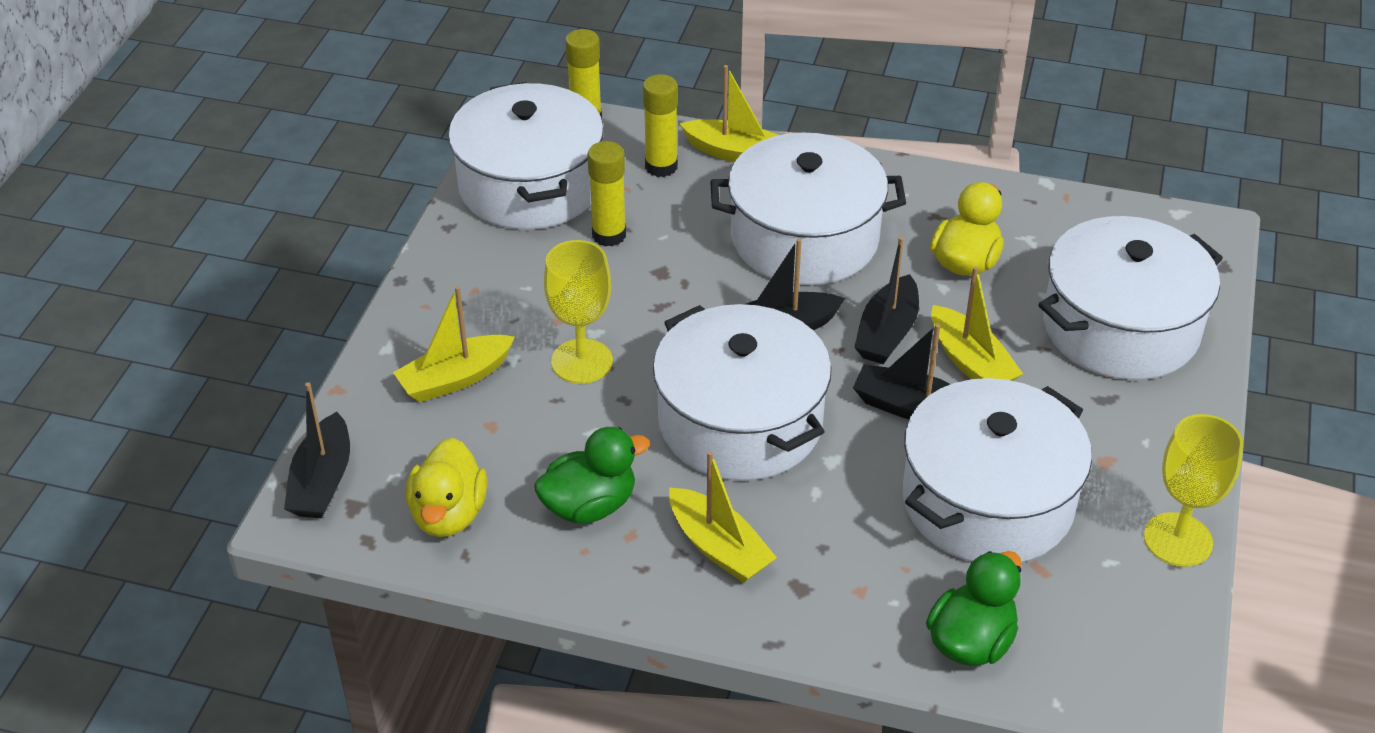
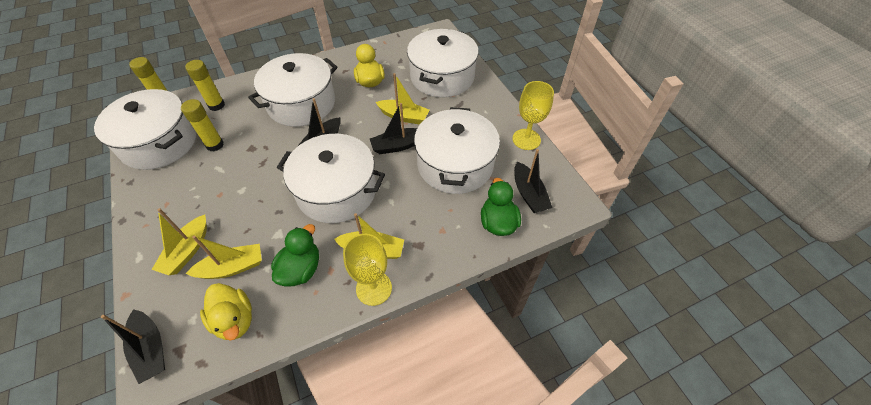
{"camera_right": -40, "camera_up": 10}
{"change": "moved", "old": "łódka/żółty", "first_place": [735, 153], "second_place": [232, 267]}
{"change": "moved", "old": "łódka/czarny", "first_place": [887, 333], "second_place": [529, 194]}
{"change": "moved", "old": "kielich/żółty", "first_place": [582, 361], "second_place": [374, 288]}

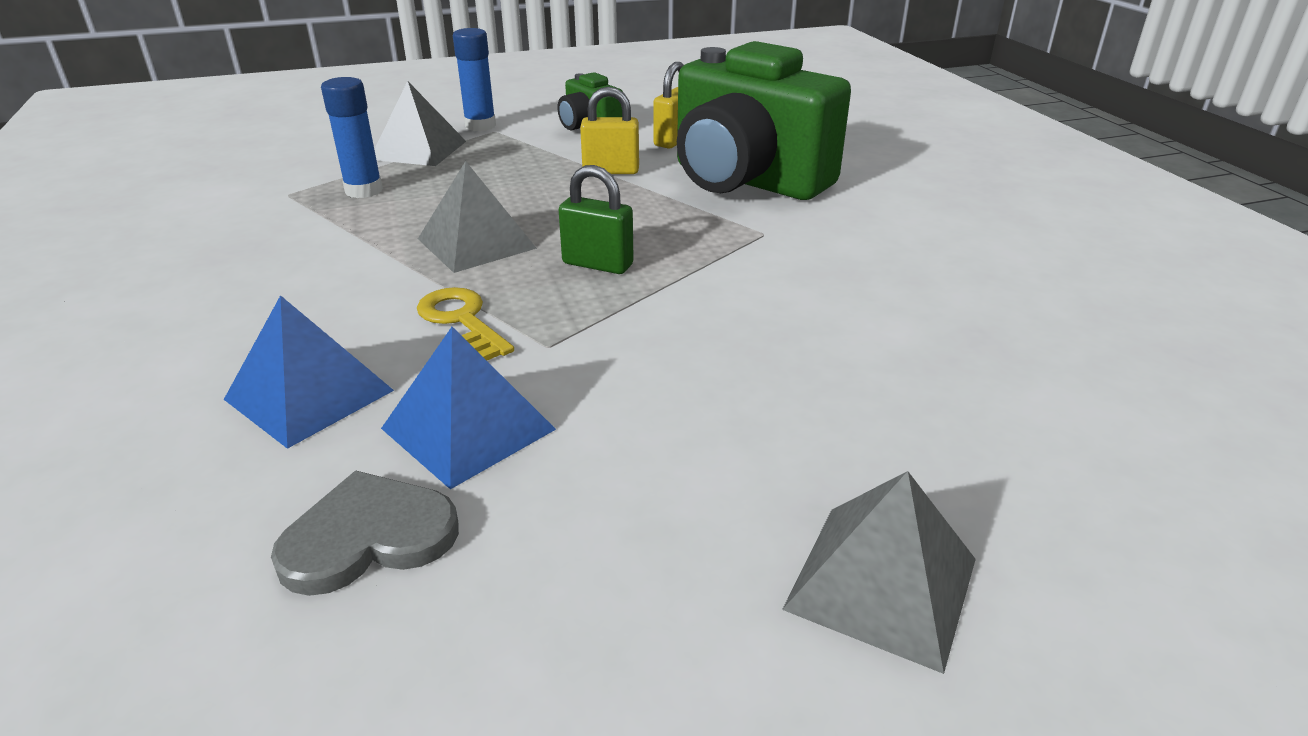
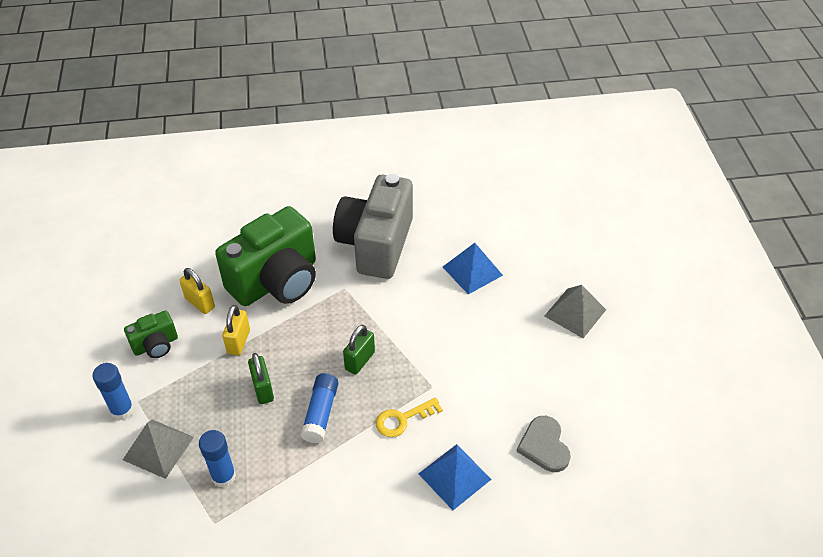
{"camera_right": -80, "camera_up": 15}
{"change": "replaced", "old": "piramida/szary", "new": "klej w sztyfcie/niebieski", "first_place": [476, 243], "second_place": [320, 413]}
{"change": "moved", "old": "piramida/niebieski", "first_place": [468, 428], "second_place": [472, 271]}
{"change": "added", "new": "aparat fotograficzny/szary", "second_place": [376, 244]}
{"change": "added", "new": "kłódka/zielony", "second_place": [263, 389]}

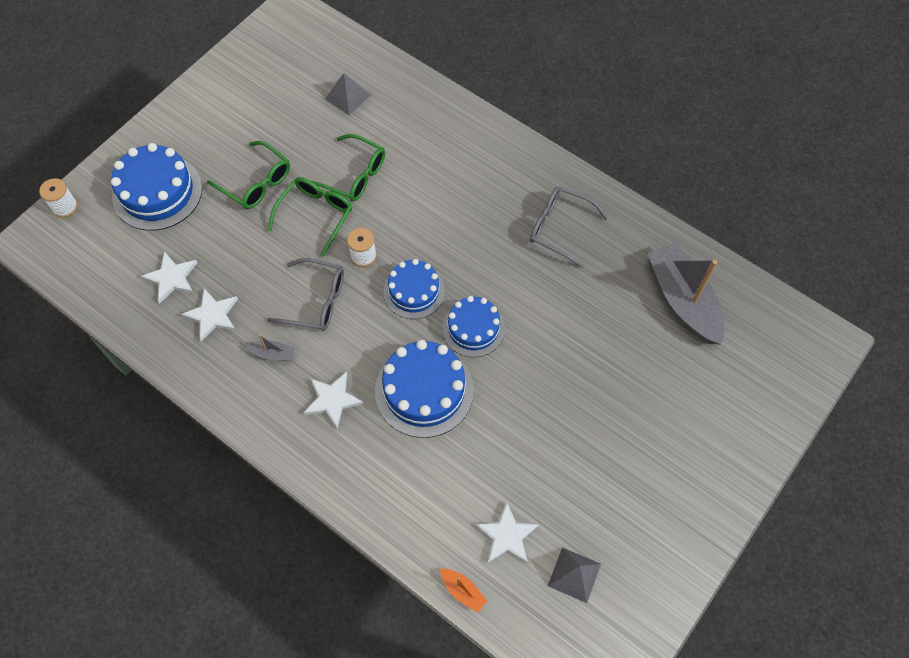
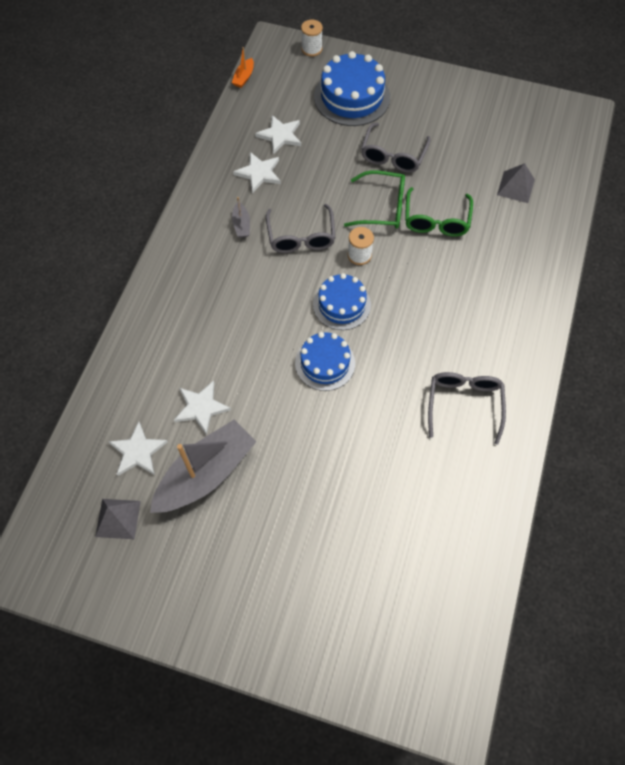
{"camera_right": 70, "camera_up": 0}
{"change": "recoloured", "old": "okulary/zielony", "new": "okulary/szary", "first_place": [256, 183], "second_place": [393, 156]}
{"change": "moved", "old": "łódka/szary", "first_place": [683, 300], "second_place": [206, 474]}
{"change": "removed", "old": "tort/niebieski", "first_place": [424, 390]}
{"change": "moved", "old": "gwiazda/biały", "first_place": [332, 400], "second_place": [201, 407]}
{"change": "moved", "old": "łódka/pomarańczowy", "first_place": [462, 591], "second_place": [244, 77]}

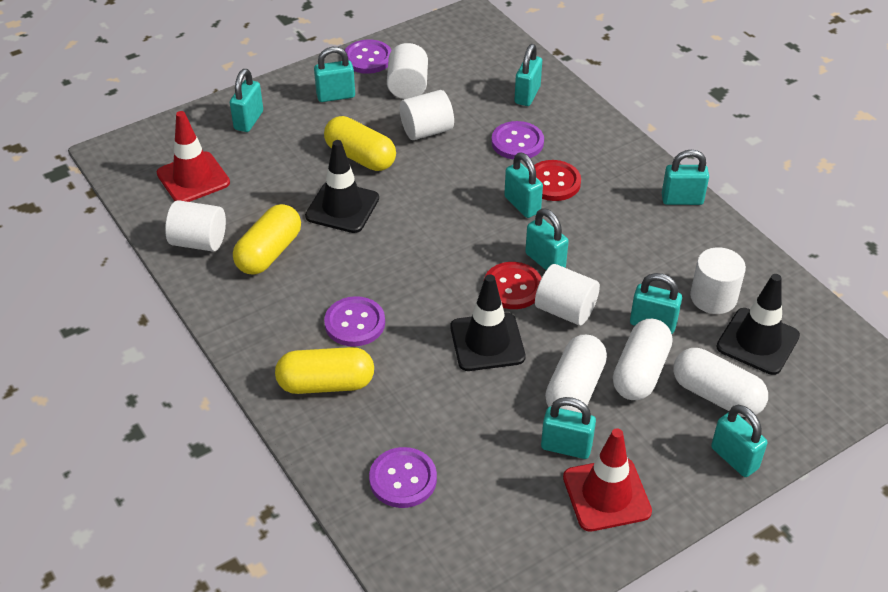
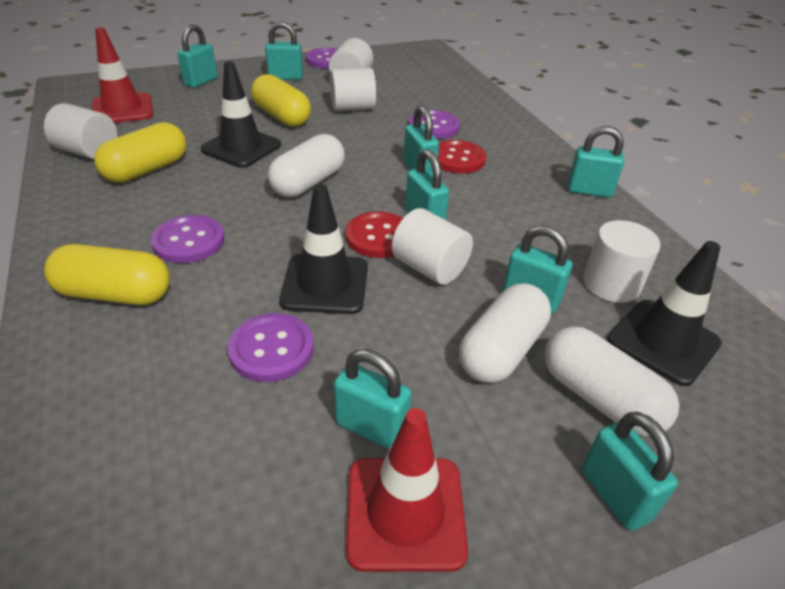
{"camera_right": 10, "camera_up": -5}
{"change": "removed", "old": "kłódka/turkusowy", "first_place": [527, 95]}
{"change": "moved", "old": "kapsułka/biały", "first_place": [575, 389], "second_place": [308, 183]}
{"change": "moved", "old": "guzik/fioletowy", "first_place": [403, 479], "second_place": [271, 349]}

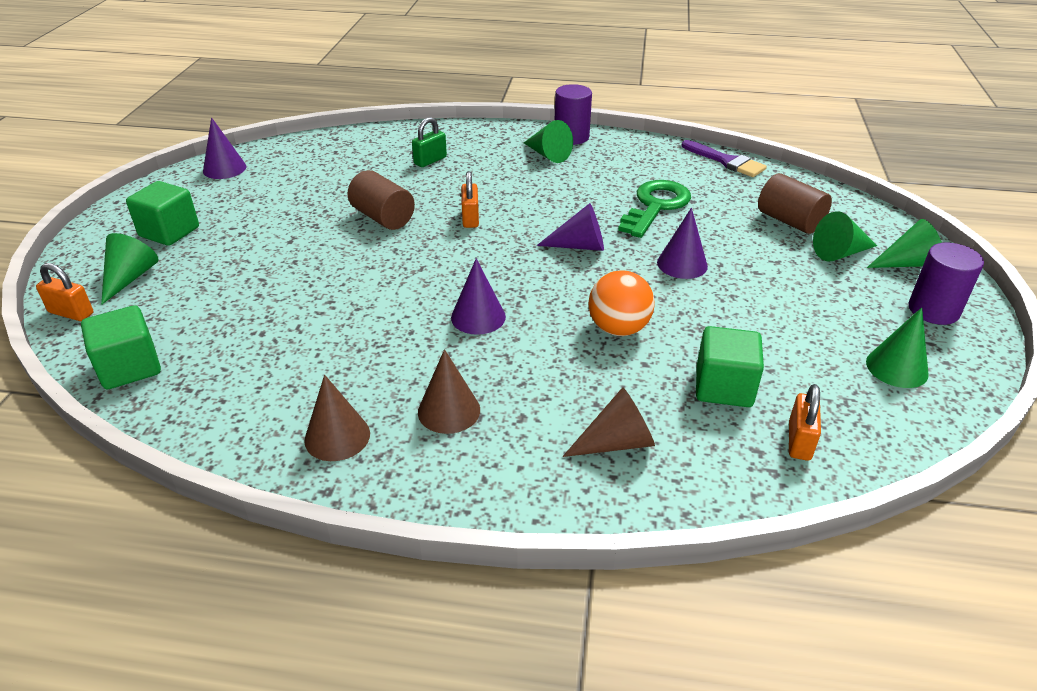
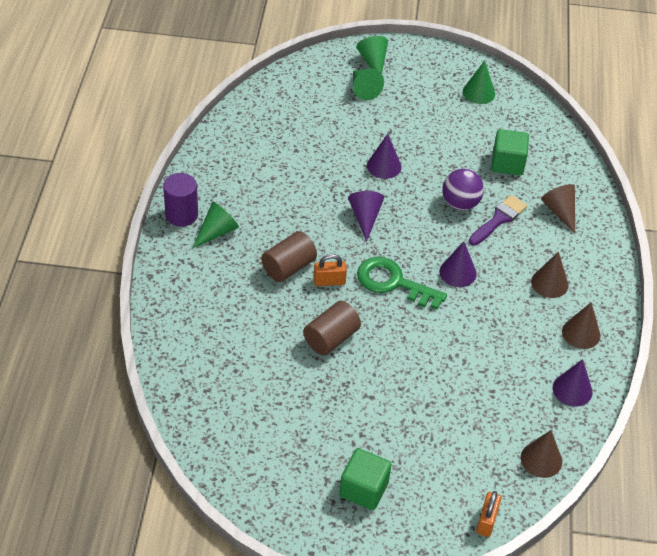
{"camera_right": -95, "camera_up": 10}
{"change": "moved", "old": "stożek/fioletowy", "first_place": [224, 168], "second_place": [572, 389]}
{"change": "removed", "old": "kłódka/zielony", "first_place": [430, 160]}
{"change": "moved", "old": "pędzel/fioletowy", "first_place": [726, 161], "second_place": [499, 219]}
{"change": "moved", "old": "walec/brązowy", "first_place": [789, 221], "second_place": [288, 267]}
{"change": "moved", "old": "klucz/zielony", "first_place": [655, 206], "second_place": [393, 283]}
{"change": "removed", "old": "stożek/zielony", "first_place": [130, 278]}
{"change": "removed", "old": "walec/fioletowy", "first_place": [933, 310]}
{"change": "recoloured", "old": "piłka/pomarańczowy", "new": "piłka/fioletowy", "first_place": [618, 329], "second_place": [460, 203]}
{"change": "replaced", "old": "sześcian/zielony", "new": "stożek/brązowy", "first_place": [130, 367], "second_place": [541, 459]}
{"change": "removed", "old": "kłódka/pomarańczowy", "first_place": [799, 441]}

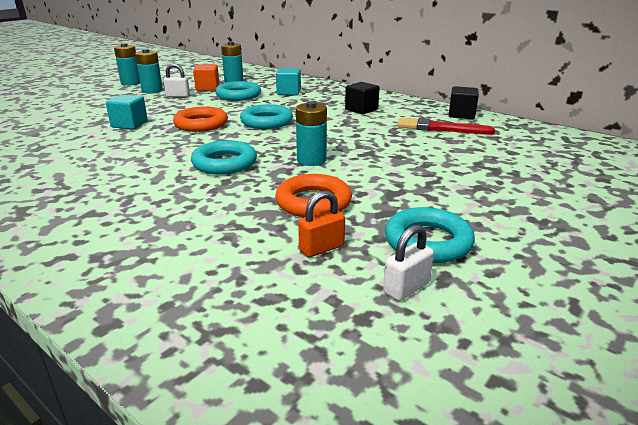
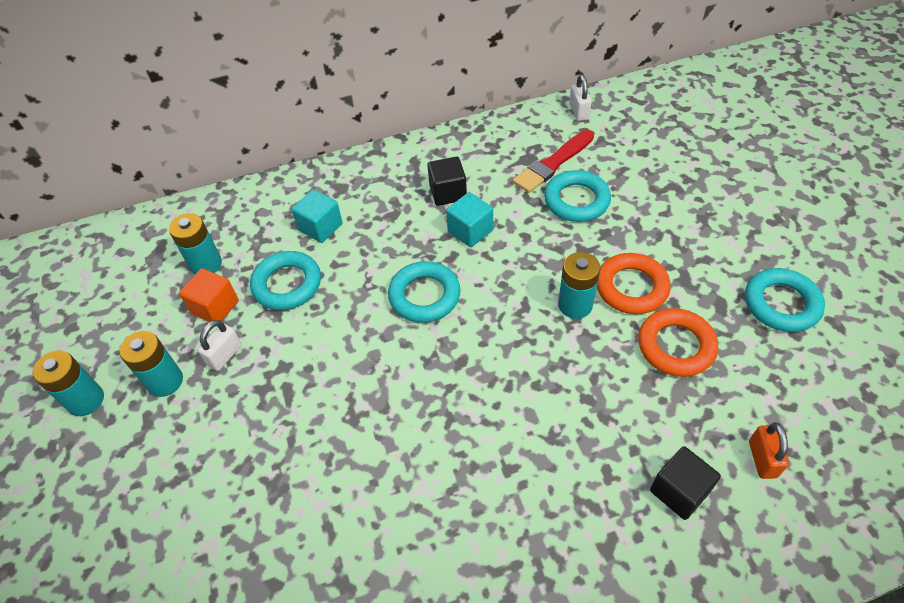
{"camera_right": -55, "camera_up": 25}
{"change": "moved", "old": "sześcian/czarny", "first_place": [461, 115], "second_place": [679, 491]}
{"change": "moved", "old": "sześcian/turkusowy", "first_place": [129, 124], "second_place": [470, 231]}
{"change": "moved", "old": "pierścień/pomarańczowy", "first_place": [201, 124], "second_place": [631, 287]}
{"change": "moved", "old": "pierścień/turkusowy", "first_place": [224, 163], "second_place": [576, 200]}
{"change": "moved", "old": "kłódka/pomarańczowy", "first_place": [321, 248], "second_place": [762, 459]}
{"change": "moved", "old": "kłódka/biały", "first_place": [406, 288], "second_place": [579, 112]}

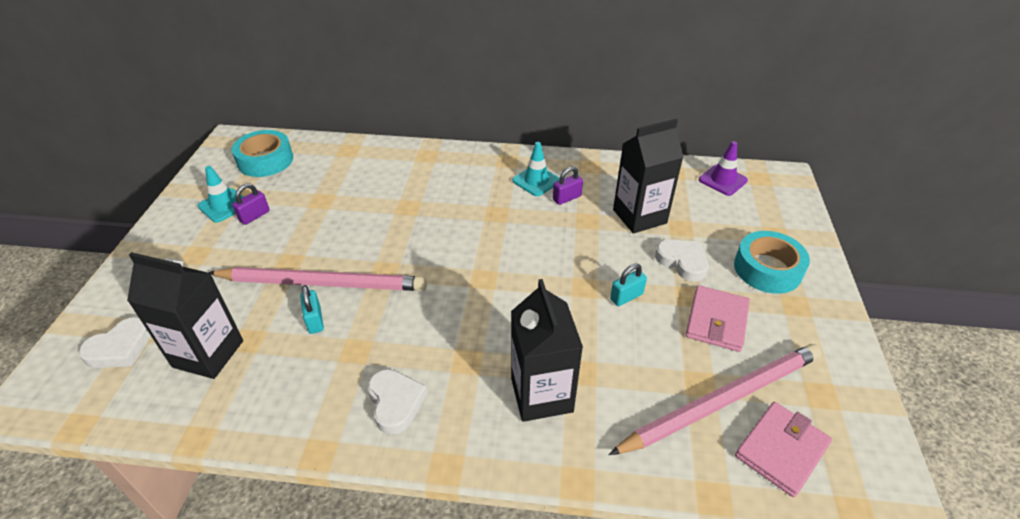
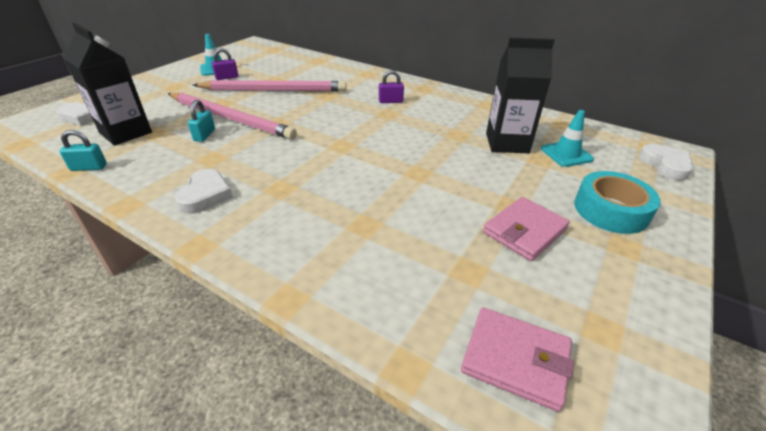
{"camera_right": 25, "camera_up": -5}
{"change": "removed", "old": "taśma klejąca/turkusowy", "first_place": [265, 160]}
{"change": "removed", "old": "pachołek/fioletowy", "first_place": [722, 180]}
{"change": "moved", "old": "pachołek/turkusowy", "first_place": [536, 181], "second_place": [566, 154]}
{"change": "moved", "old": "kłódka/fioletowy", "first_place": [567, 198], "second_place": [390, 101]}
{"change": "moved", "old": "serce/biały", "first_place": [682, 262], "second_place": [665, 165]}
{"change": "moved", "old": "kłódka/turkusowy", "first_place": [626, 297], "second_place": [89, 167]}
{"change": "removed", "old": "karton mleka/czarny", "first_place": [541, 395]}
{"change": "moved", "old": "ołówek/różowy", "first_place": [722, 400], "second_place": [274, 90]}
{"change": "turned", "old": "portfel/różowy", "first_place": [781, 450], "second_place": [515, 359], "degrees": 45}

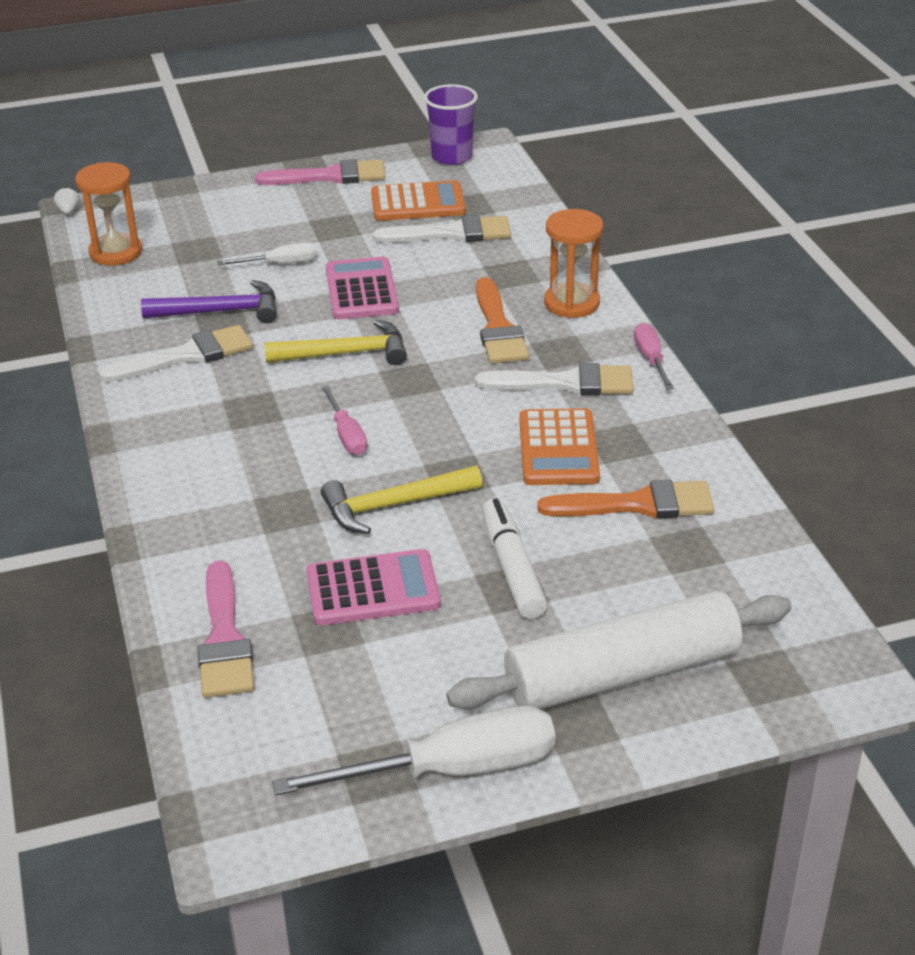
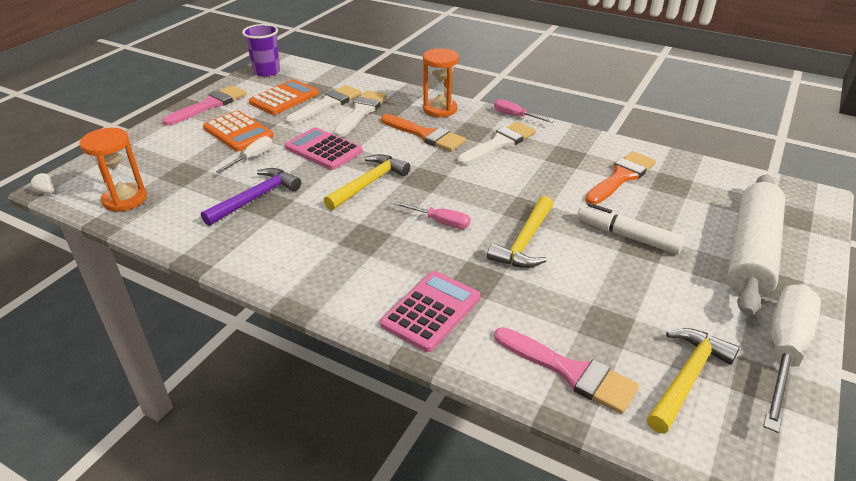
{"camera_right": -45, "camera_up": 0}
{"change": "moved", "old": "pędzel/biały", "first_place": [186, 356], "second_place": [361, 112]}
{"change": "moved", "old": "kalkulator/pomarańczowy", "first_place": [558, 449], "second_place": [238, 132]}
{"change": "moved", "old": "kalkulator/różowy", "first_place": [373, 589], "second_place": [431, 311]}
{"change": "added", "new": "młotek/żółty", "second_place": [686, 378]}

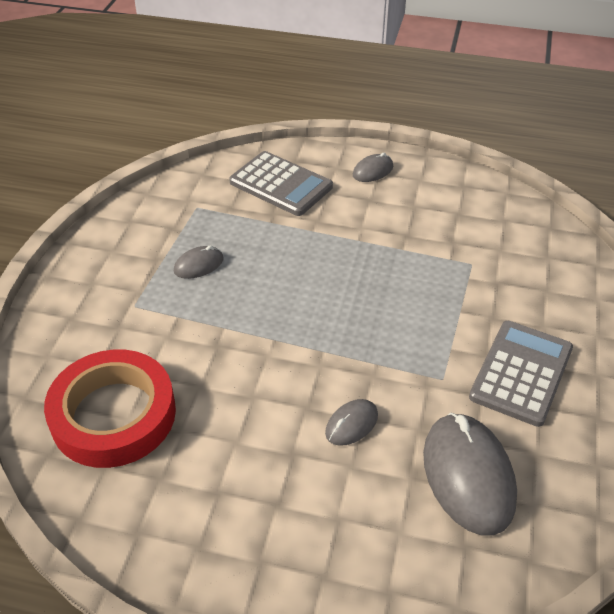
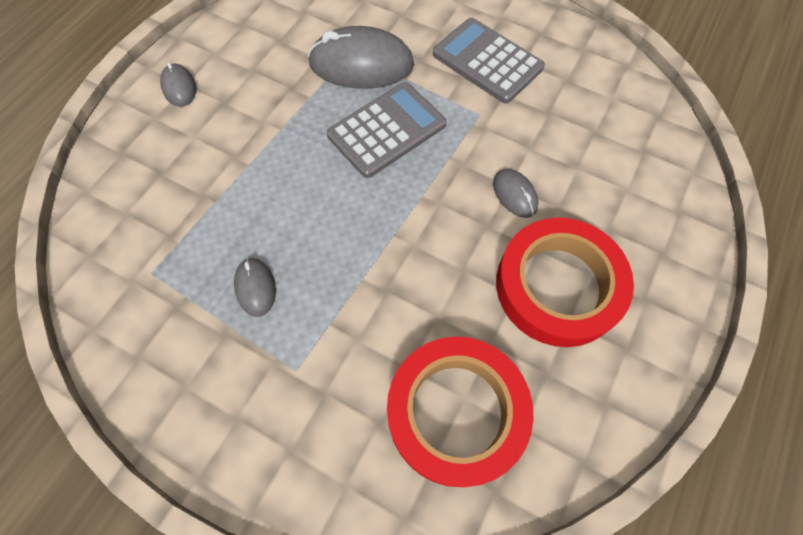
{"camera_right": -75, "camera_up": 20}
{"change": "moved", "old": "kalkulator/szary", "first_place": [281, 184], "second_place": [386, 130]}
{"change": "moved", "old": "myszka/szary", "first_place": [468, 476], "second_place": [361, 64]}
{"change": "added", "new": "taśma klejąca/czerwony", "second_place": [558, 286]}

